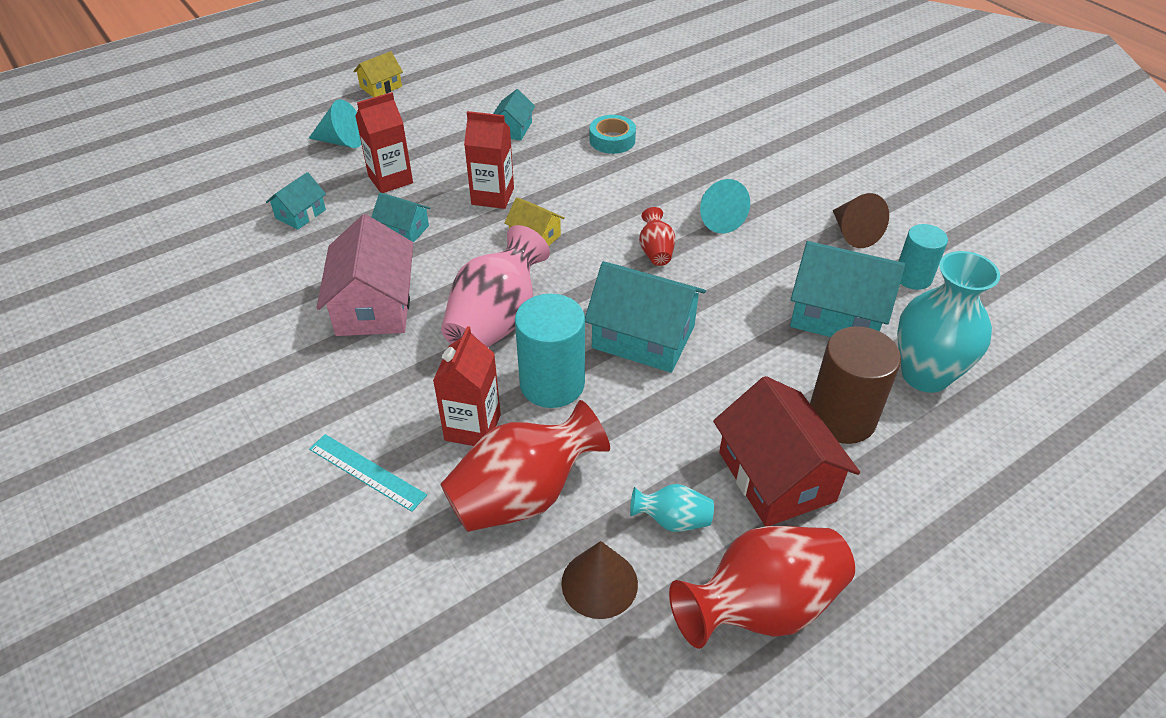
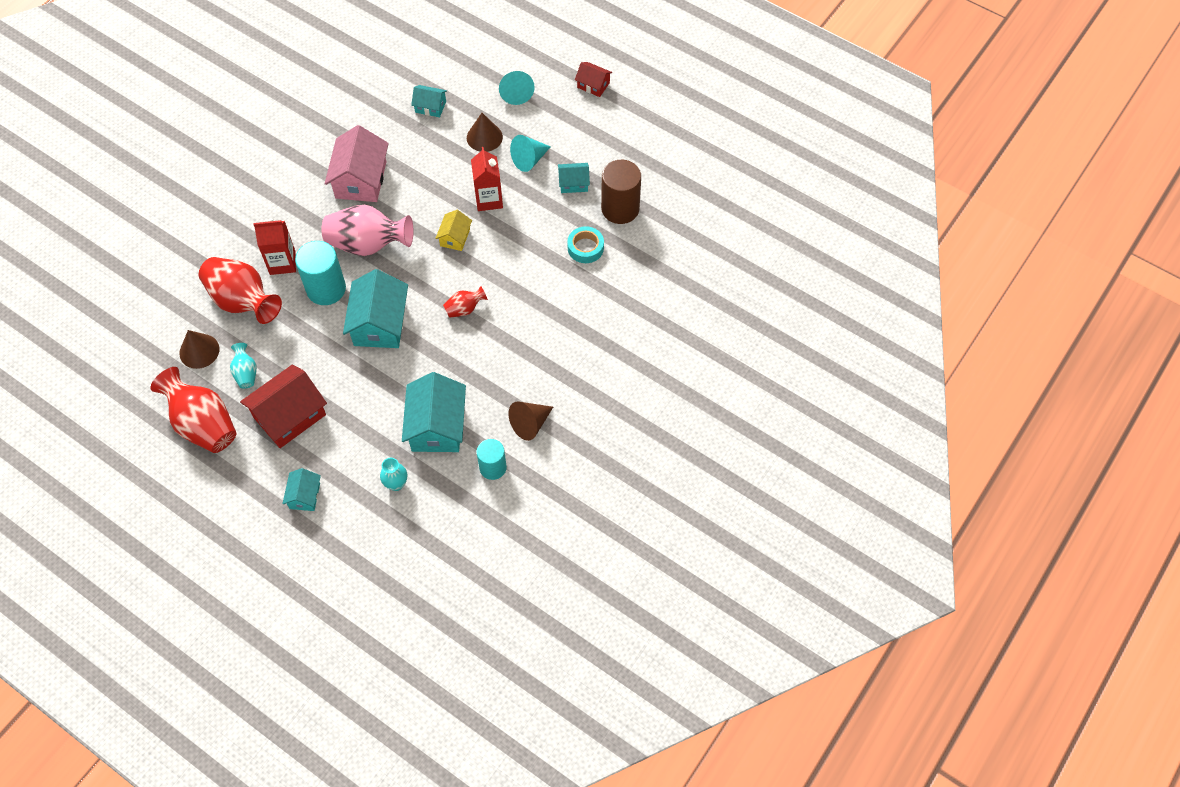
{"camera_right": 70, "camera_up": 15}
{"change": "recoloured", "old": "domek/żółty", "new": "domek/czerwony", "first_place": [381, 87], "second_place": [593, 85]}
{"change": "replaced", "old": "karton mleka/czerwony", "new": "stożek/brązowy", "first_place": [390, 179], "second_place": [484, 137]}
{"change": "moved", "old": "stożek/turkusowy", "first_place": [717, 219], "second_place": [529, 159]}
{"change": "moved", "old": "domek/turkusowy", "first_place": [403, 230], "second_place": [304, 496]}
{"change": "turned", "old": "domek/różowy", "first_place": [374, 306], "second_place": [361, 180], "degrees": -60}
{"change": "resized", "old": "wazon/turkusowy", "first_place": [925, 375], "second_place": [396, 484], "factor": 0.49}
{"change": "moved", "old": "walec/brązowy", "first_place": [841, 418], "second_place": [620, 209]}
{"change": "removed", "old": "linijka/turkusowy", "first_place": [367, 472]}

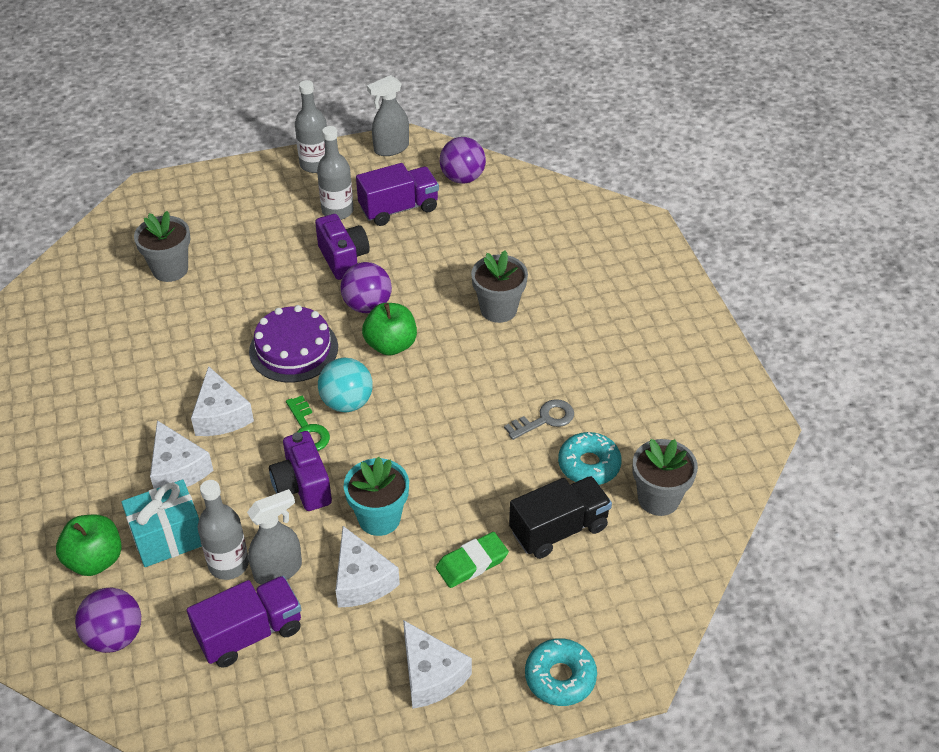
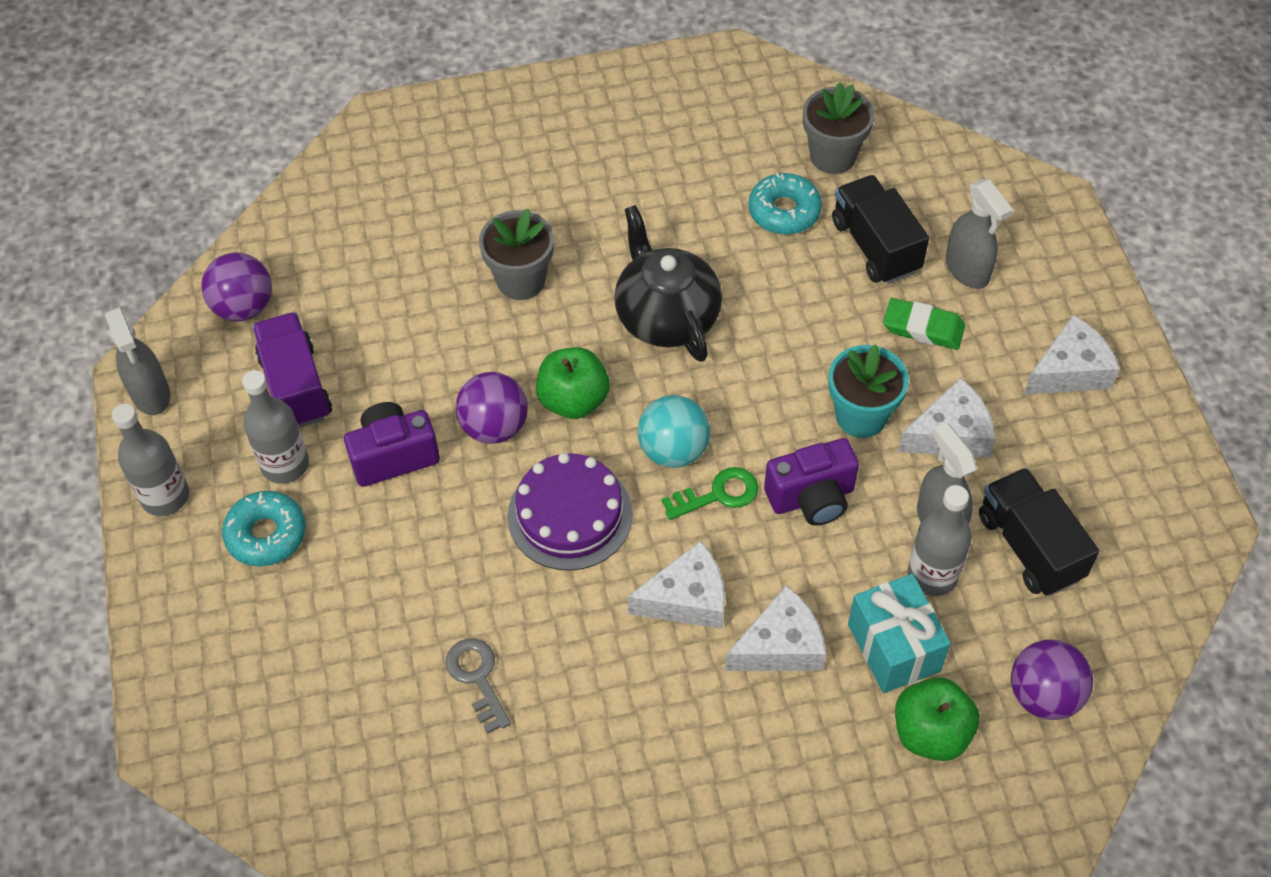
{"camera_right": -85, "camera_up": 10}
{"change": "removed", "old": "doniczka/szary", "first_place": [170, 269]}
{"change": "moved", "old": "klucz/szary", "first_place": [545, 419], "second_place": [477, 678]}
{"change": "turned", "old": "gumka do mazania/zielony", "first_place": [472, 563], "second_place": [923, 328], "degrees": -45}
{"change": "recoloured", "old": "ciężarówka/fioletowy", "new": "ciężarówka/czarny", "first_place": [250, 633], "second_place": [1029, 546]}
{"change": "moved", "old": "donut/turkusowy", "first_place": [560, 677], "second_place": [266, 534]}
{"change": "added", "new": "spryskiwacz/szary", "second_place": [967, 270]}
{"change": "added", "new": "imbryk/czarny", "second_place": [666, 316]}

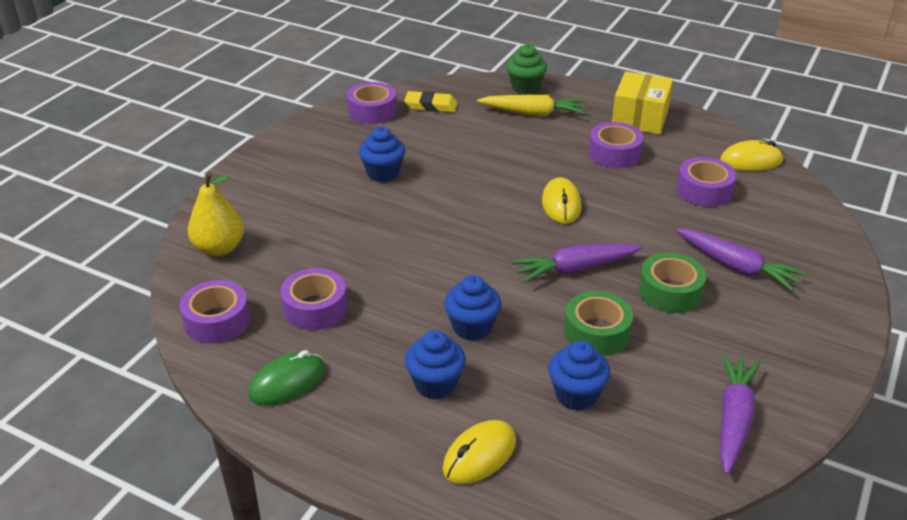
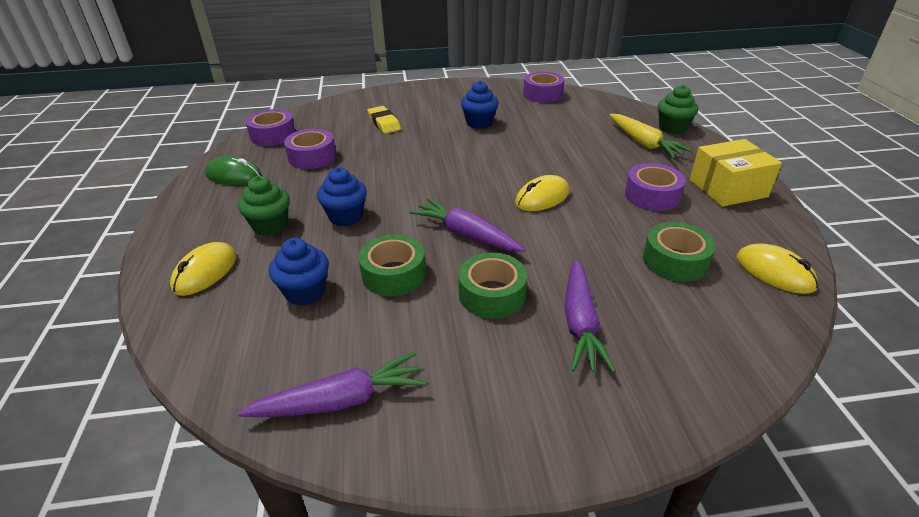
{"camera_right": 55, "camera_up": 0}
{"change": "moved", "old": "gumka do mazania/żółty", "first_place": [431, 106], "second_place": [384, 123]}
{"change": "recoloured", "old": "taśma klejąca/fioletowy", "new": "taśma klejąca/zielony", "first_place": [704, 190], "second_place": [675, 261]}
{"change": "removed", "old": "gruszka/żółty", "first_place": [219, 248]}
{"change": "recoloured", "old": "muffinka/niebieski", "new": "muffinka/zielony", "first_place": [435, 384], "second_place": [270, 226]}
{"change": "turned", "old": "myszka/żółty", "first_place": [479, 455], "second_place": [205, 272], "degrees": -75}

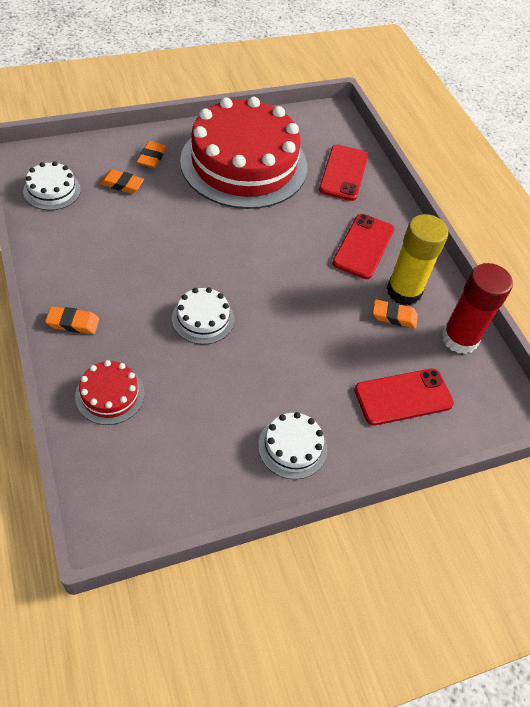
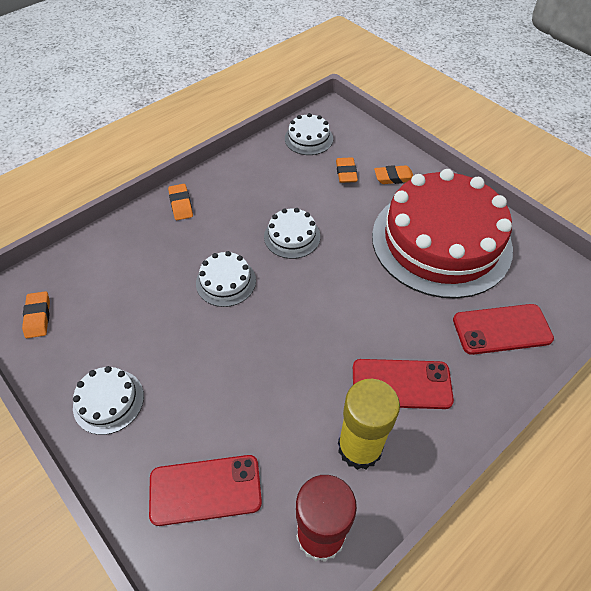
{"camera_right": 75, "camera_up": 0}
{"change": "moved", "old": "gumka do mazania/pomarańczowy", "first_place": [394, 316], "second_place": [38, 317]}
{"change": "removed", "old": "tort/czerwony", "first_place": [110, 395]}
{"change": "turned", "old": "telefon/czerwony", "first_place": [403, 397], "second_place": [205, 490], "degrees": -60}
{"change": "added", "new": "tort/biały", "second_place": [292, 236]}

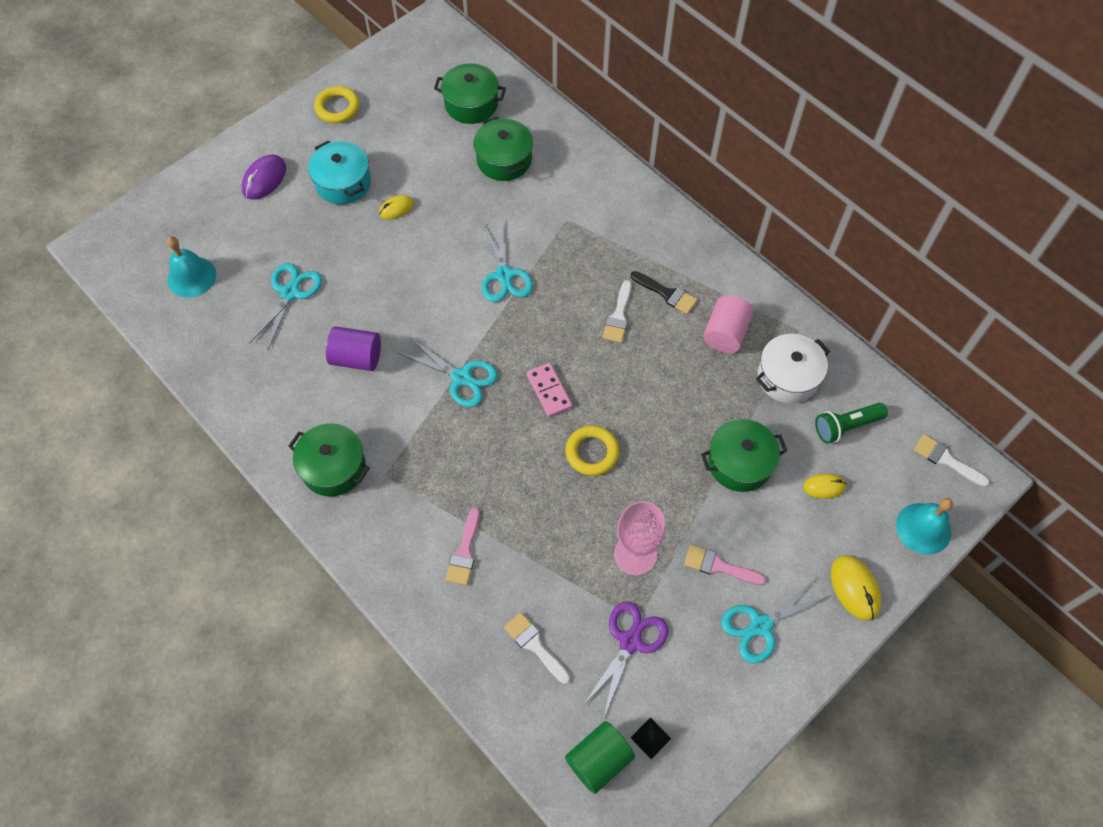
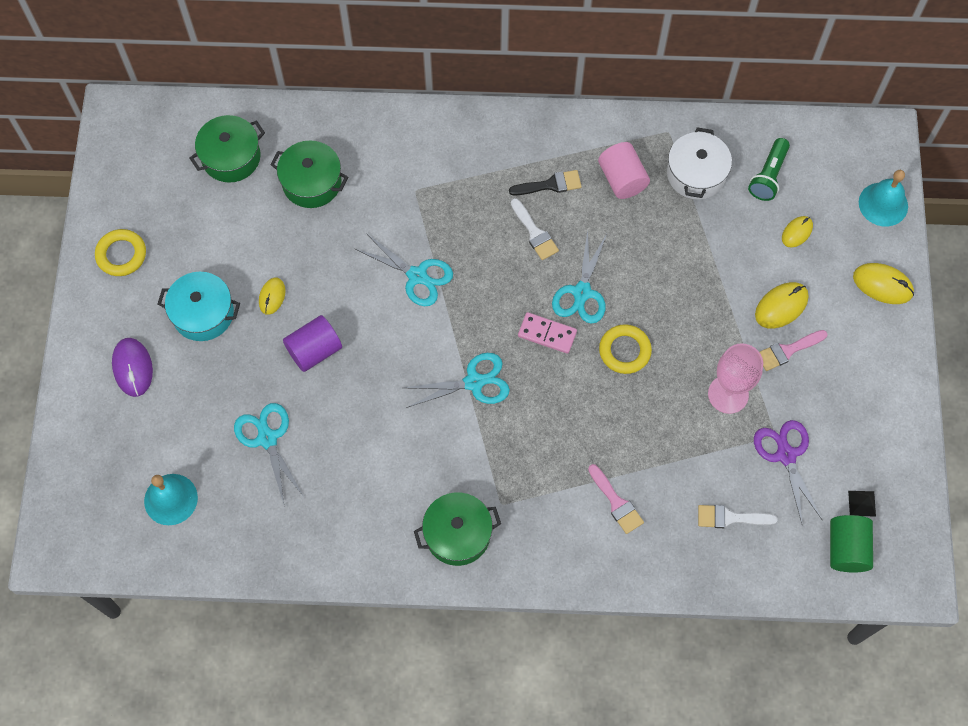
{"camera_right": -45, "camera_up": 5}
{"change": "moved", "old": "walec/fioletowy", "first_place": [356, 358], "second_place": [314, 350]}
{"change": "removed", "old": "garnek/zielony", "first_place": [739, 463]}
{"change": "removed", "old": "pędzel/biały", "first_place": [946, 459]}
{"change": "moved", "old": "nożyczki/turkusowy", "first_place": [760, 626], "second_place": [581, 293]}
{"change": "added", "new": "myszka/żółty", "second_place": [781, 306]}

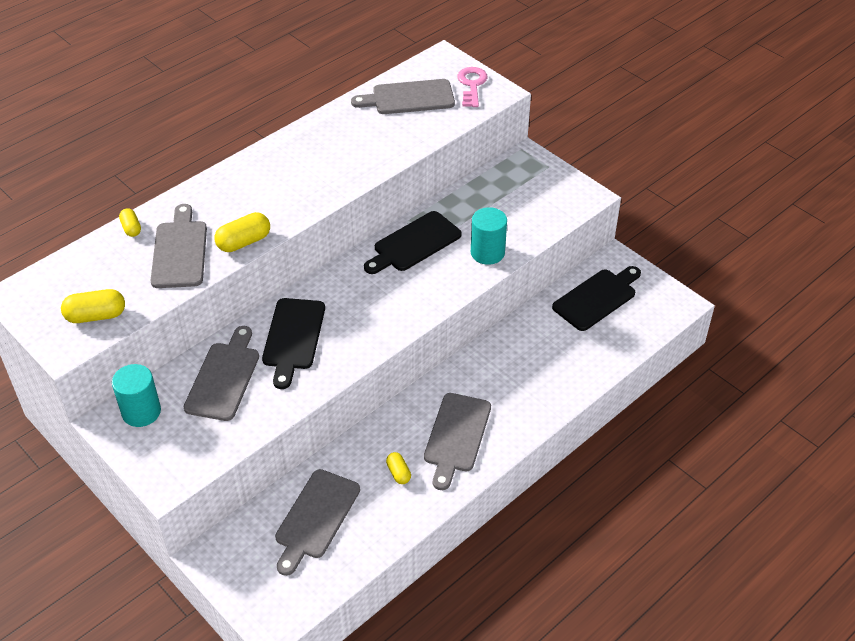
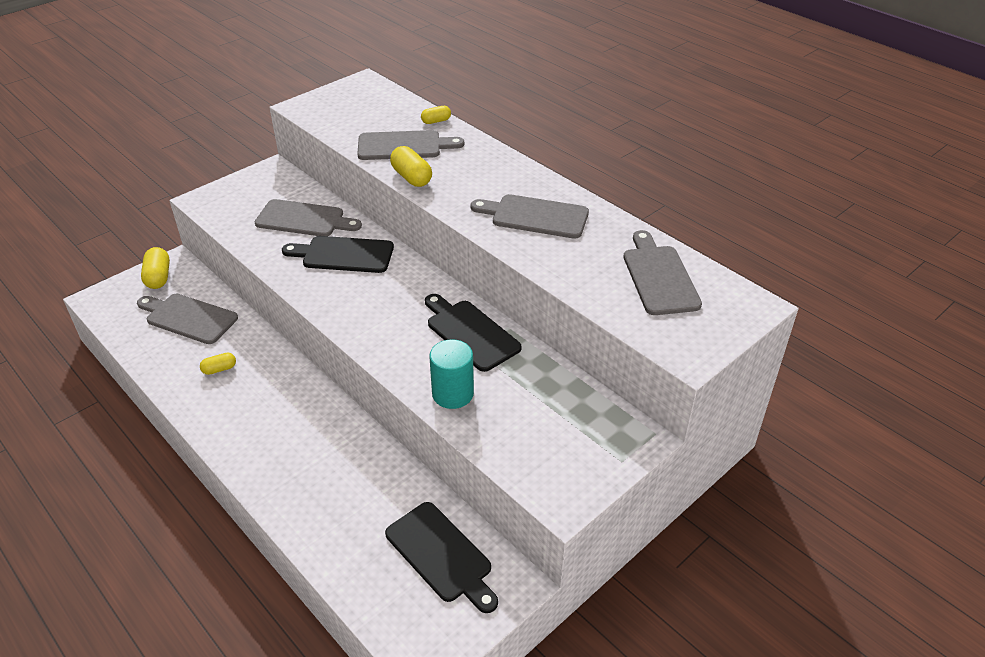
{"camera_right": 90, "camera_up": -5}
{"change": "removed", "old": "klucz/różowy", "first_place": [472, 85]}
{"change": "moved", "old": "kapsułka/żółty", "first_place": [96, 316], "second_place": [158, 277]}
{"change": "removed", "old": "walec/turkusowy", "first_place": [141, 412]}
{"change": "moved", "old": "deska do krojenia/szary", "first_place": [456, 436], "second_place": [535, 216]}

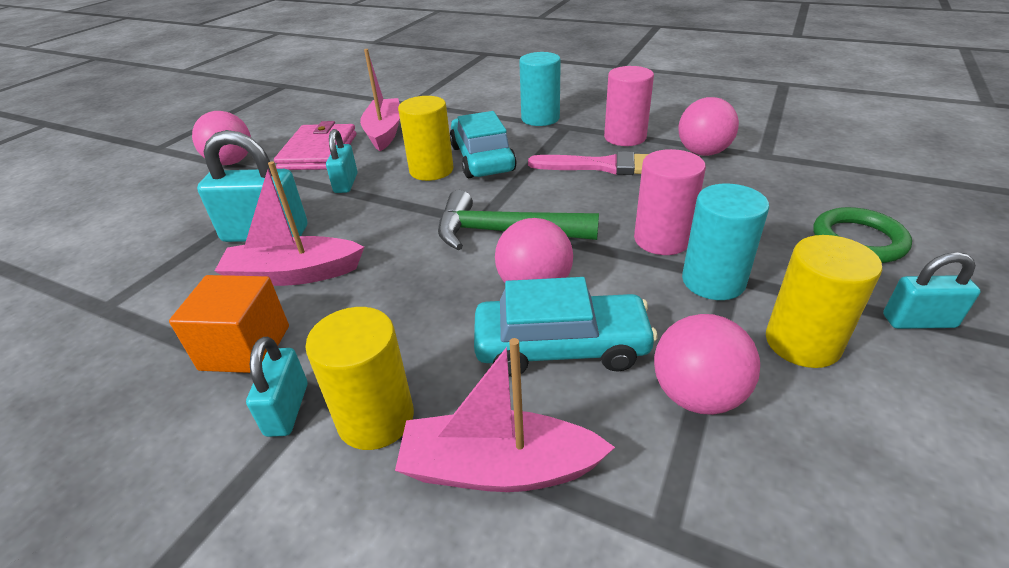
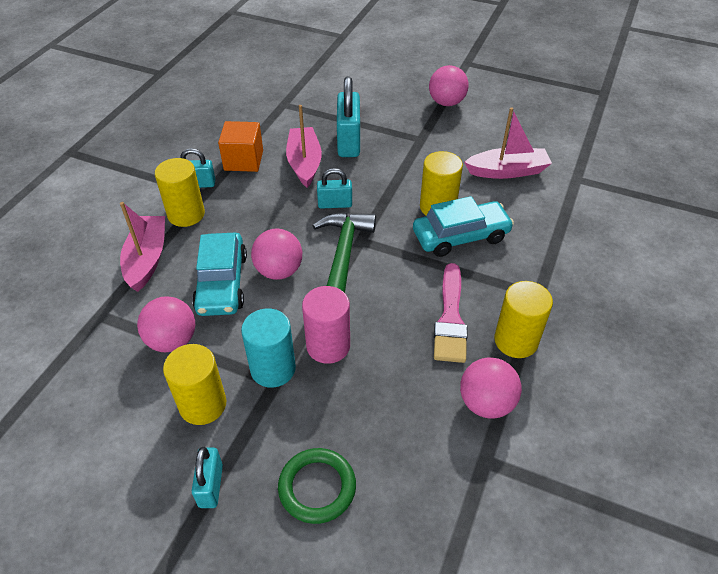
{"camera_right": 85, "camera_up": 10}
{"change": "removed", "old": "walec/turkusowy", "first_place": [540, 118]}
{"change": "recoloured", "old": "walec/różowy", "new": "walec/żółty", "first_place": [625, 137], "second_place": [516, 341]}
{"change": "removed", "old": "portfel/różowy", "first_place": [319, 151]}
{"change": "moved", "old": "kłódka/turkusowy", "first_place": [346, 183], "second_place": [335, 204]}

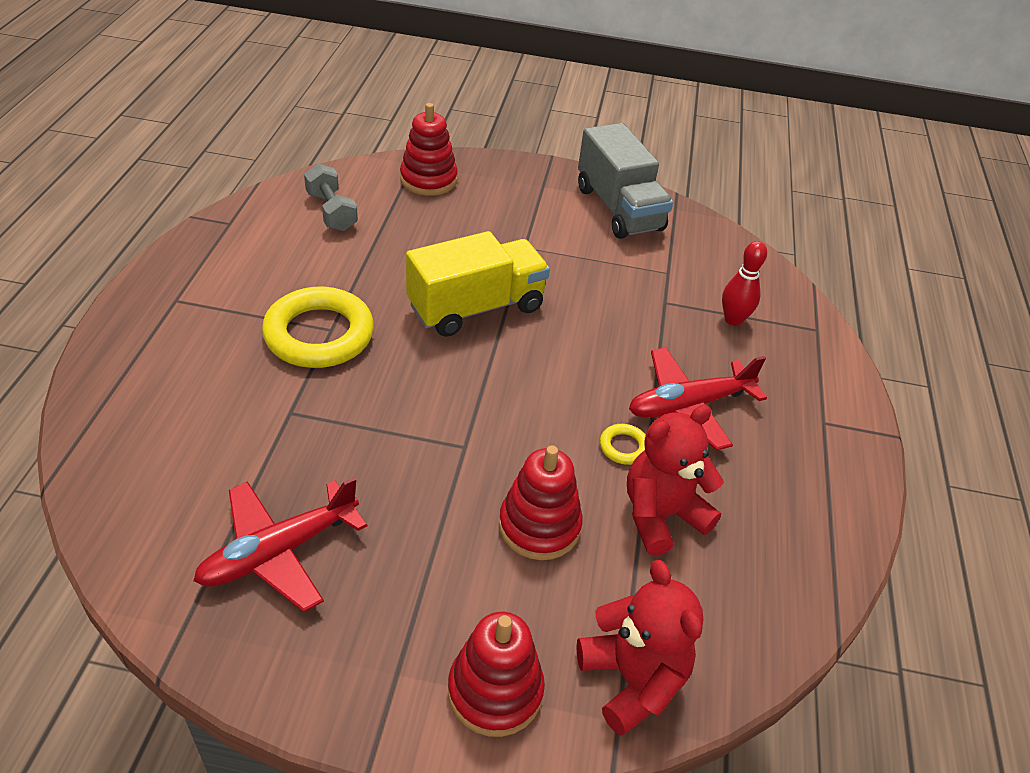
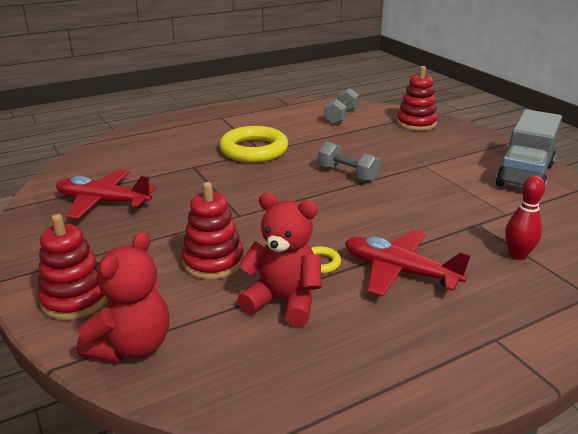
{"camera_right": 55, "camera_up": -15}
{"change": "replaced", "old": "ciężarówka/żółty", "new": "hantel/szary", "first_place": [476, 307], "second_place": [347, 174]}

